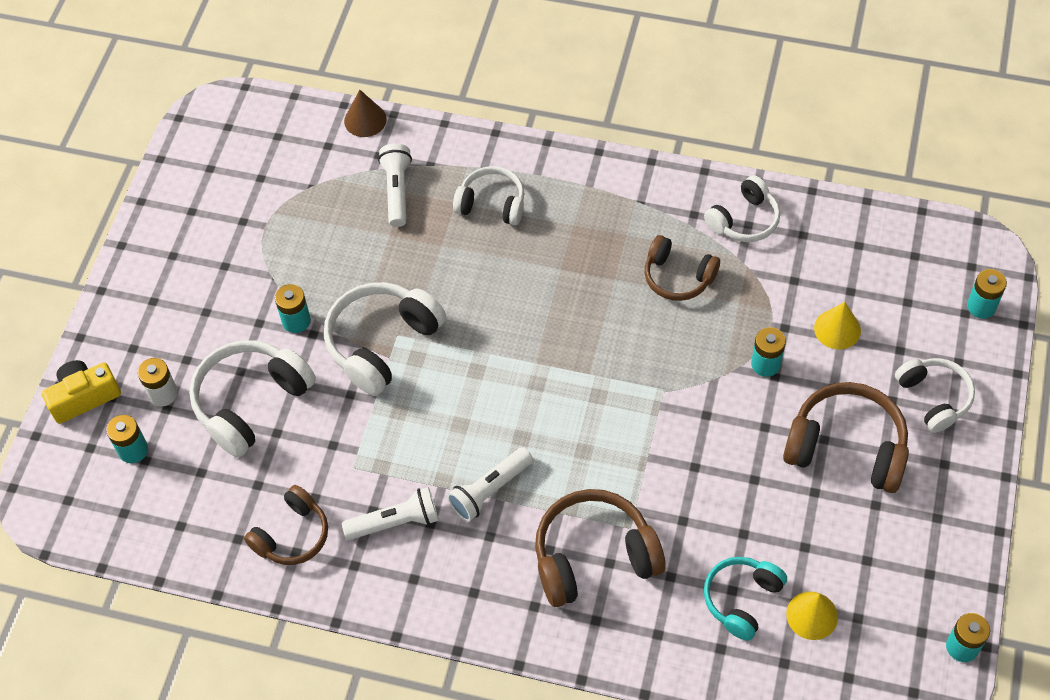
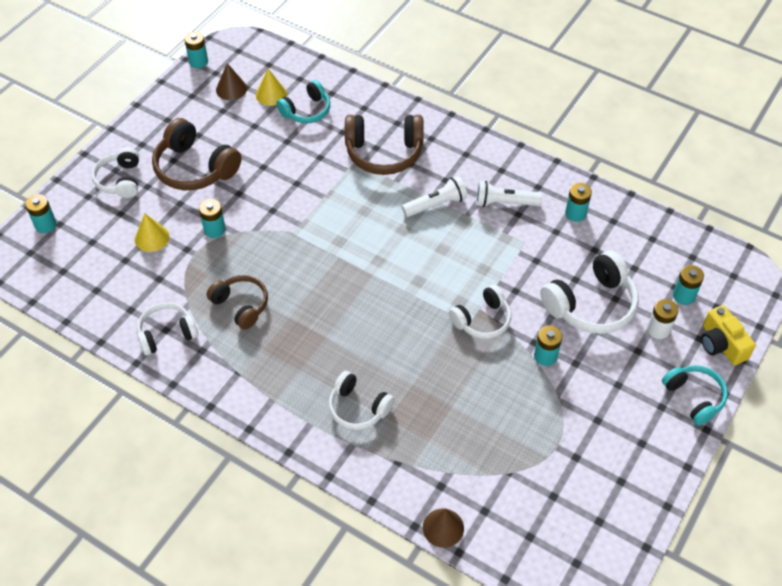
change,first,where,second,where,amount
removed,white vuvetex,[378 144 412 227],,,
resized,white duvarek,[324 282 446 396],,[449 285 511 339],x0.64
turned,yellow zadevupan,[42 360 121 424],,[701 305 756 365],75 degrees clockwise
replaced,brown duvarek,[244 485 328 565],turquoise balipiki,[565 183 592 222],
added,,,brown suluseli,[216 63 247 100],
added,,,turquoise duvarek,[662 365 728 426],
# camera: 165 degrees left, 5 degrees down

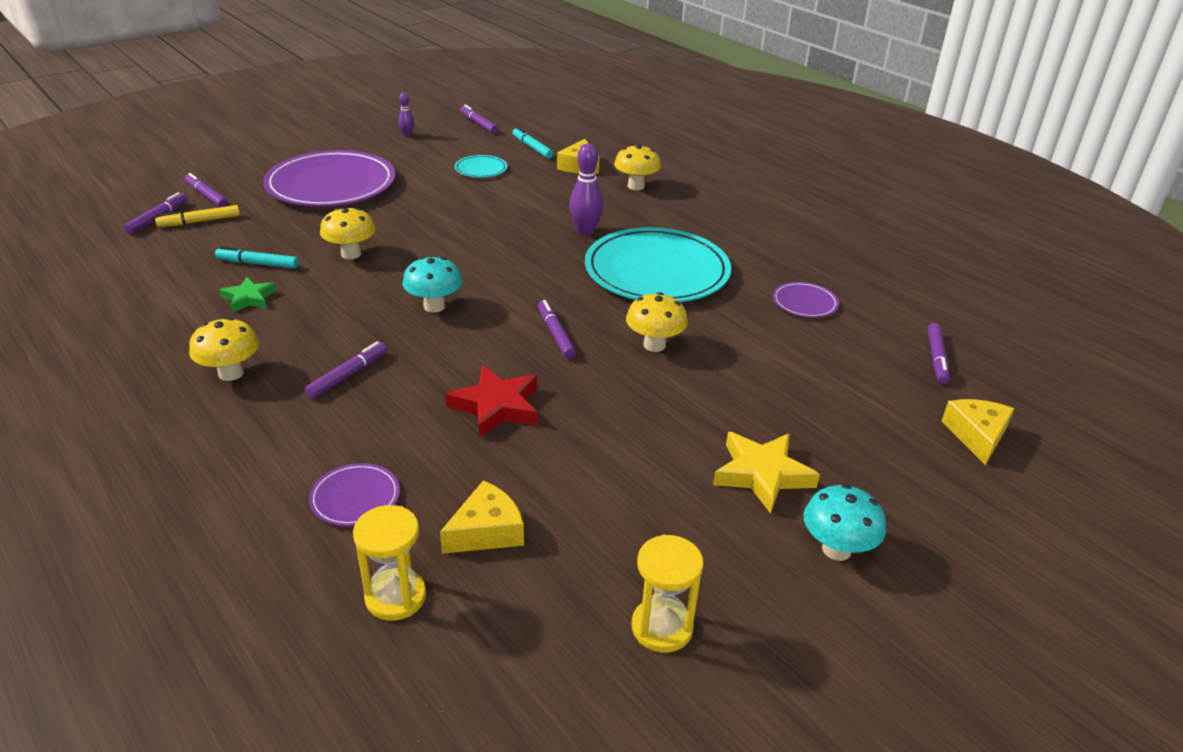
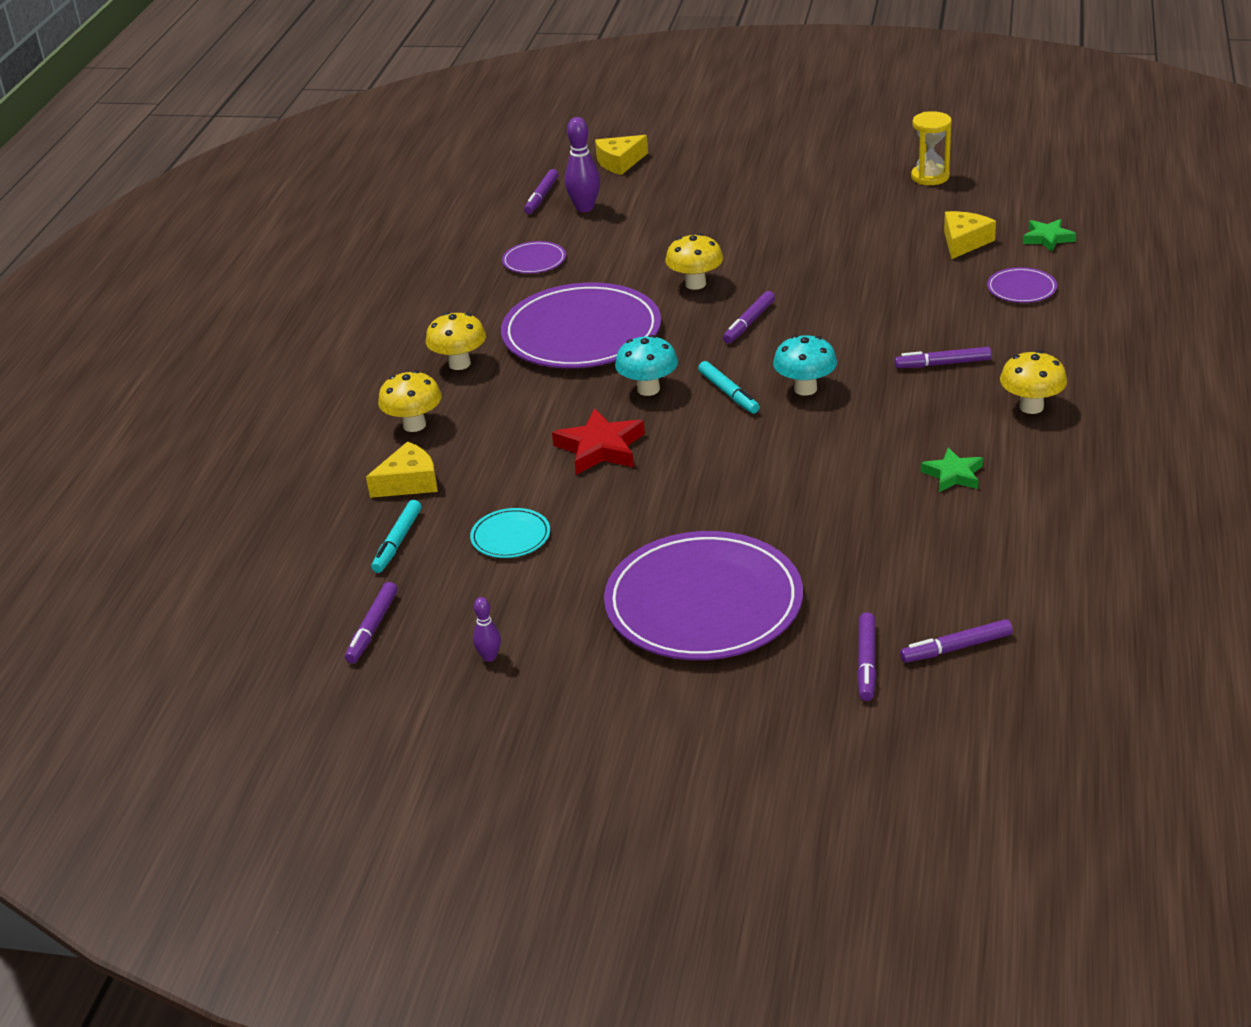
change,first,where,second,where,amount
moved,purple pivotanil,[569 143 603 236],,[565 117 600 212],
removed,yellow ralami,[155 205 240 227],,,
moved,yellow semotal,[320 208 376 259],,[426 312 486 370],
recoloured,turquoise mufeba,[585 227 731 302],purple mufeba,[501 283 661 368],
moved,turquoise ralami,[215 246 298 268],,[698 361 760 414],
turned,purple ralami,[927 323 950 384],,[524 169 559 214],135 degrees clockwise
moved,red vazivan,[445 365 538 438],,[552 408 645 475],
removed,yellow vazivan,[713 432 820 514],,,
turned,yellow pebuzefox,[440 480 524 554],,[944 211 996 259],105 degrees clockwise
moved,turquoise semotal,[804 484 886 561],,[615 335 678 396],
replaced,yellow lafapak,[353 505 426 621],green vazivan,[1023 219 1076 252],
# camera: 125 degrees left, 0 degrees up

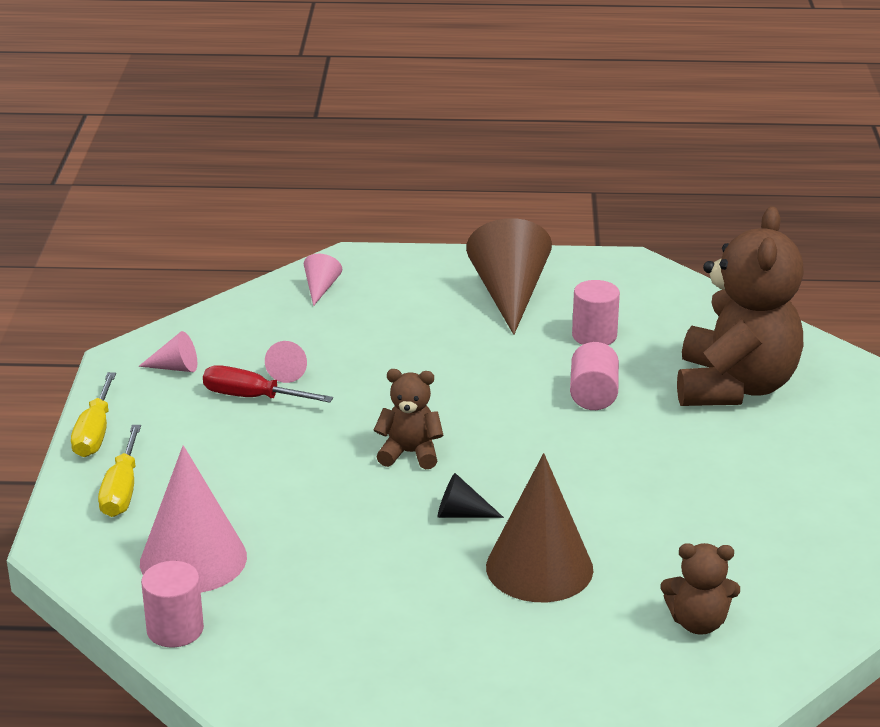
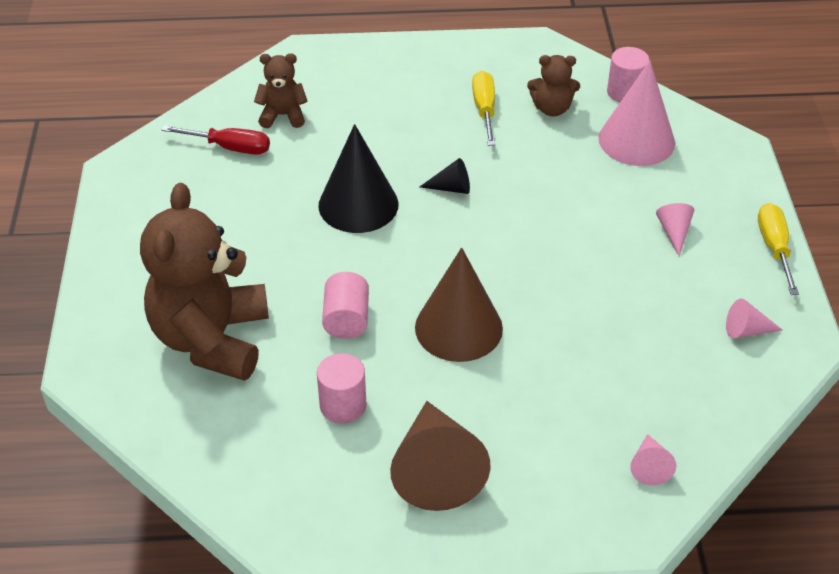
change,first,where,second,where,amount
moved,pink suluseli,[265 341 307 383],,[656 203 694 256],
moved,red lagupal,[203 365 333 403],,[162 125 270 155],
moved,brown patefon,[374 369 444 469],,[527 55 580 116],
moved,yellow lagupal,[98 425 141 517],,[472 71 495 146],
moved,brown suluseli,[486 453 593 602],,[415 248 503 362],
added,,,black suluseli,[318 124 398 233],
# camera: 175 degrees right, 15 degrees up

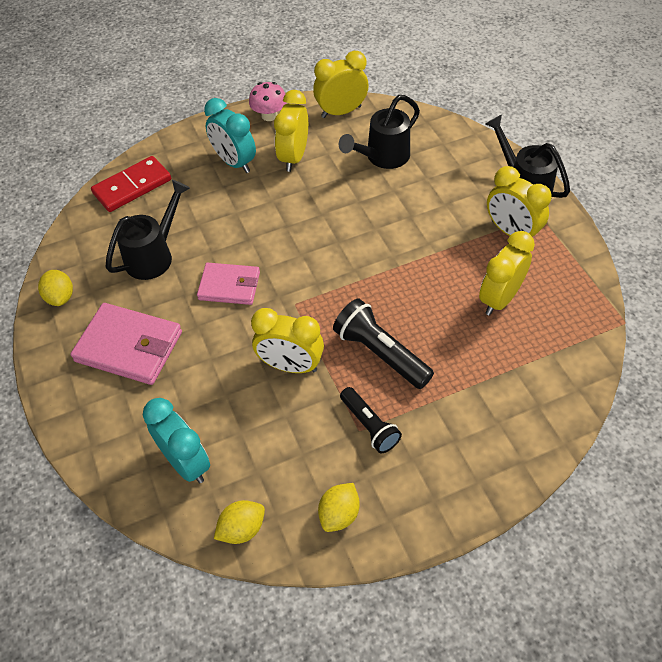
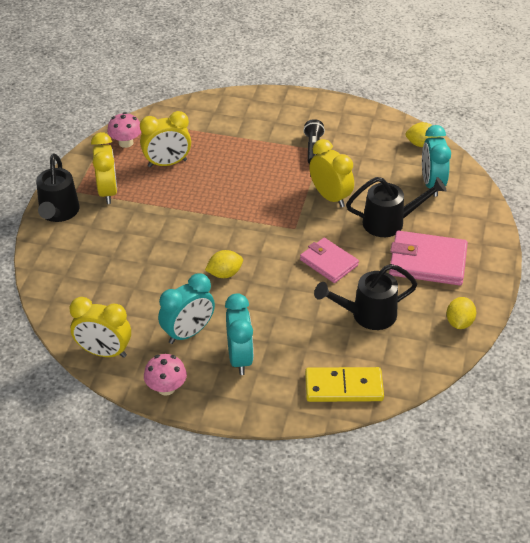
change,first,where,second,where,amount
recoloured,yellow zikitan,[274 90 308 172],turquoise zikitan,[158 274 215 344],
moved,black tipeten,[339 95 420 169],,[346 177 447 237],
recoloured,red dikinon,[91 156 171 212],yellow dikinon,[305 367 384 402],
removed,black vuvetex,[333 298 434 389],,,
turned,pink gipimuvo,[71 303 182 385],,[389 231 468 285],45 degrees counterclockwise
moved,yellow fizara,[318 483 360 532],,[205 250 243 278],
added,,,pink semotal,[107 112 141 148],
# camera: 145 degrees left, 10 degrees down

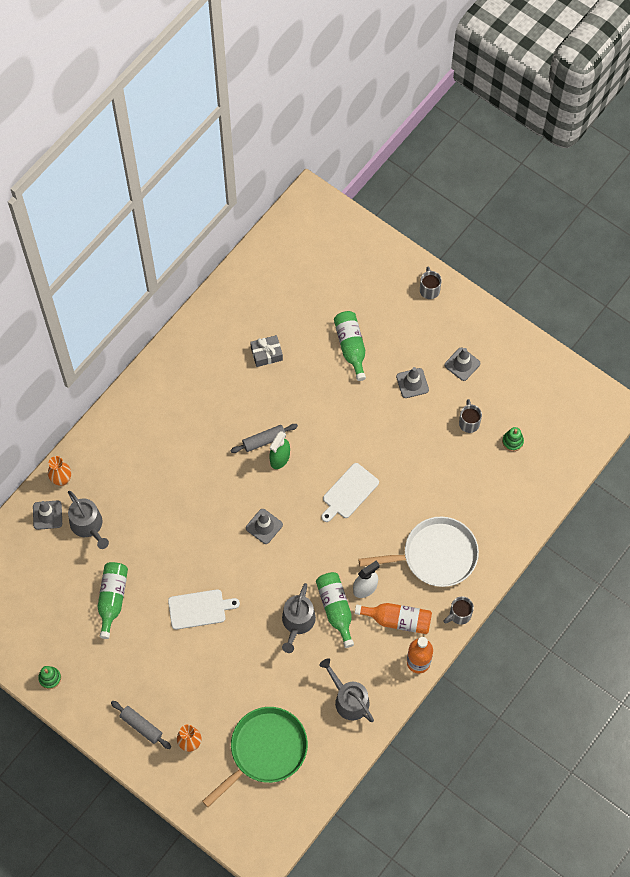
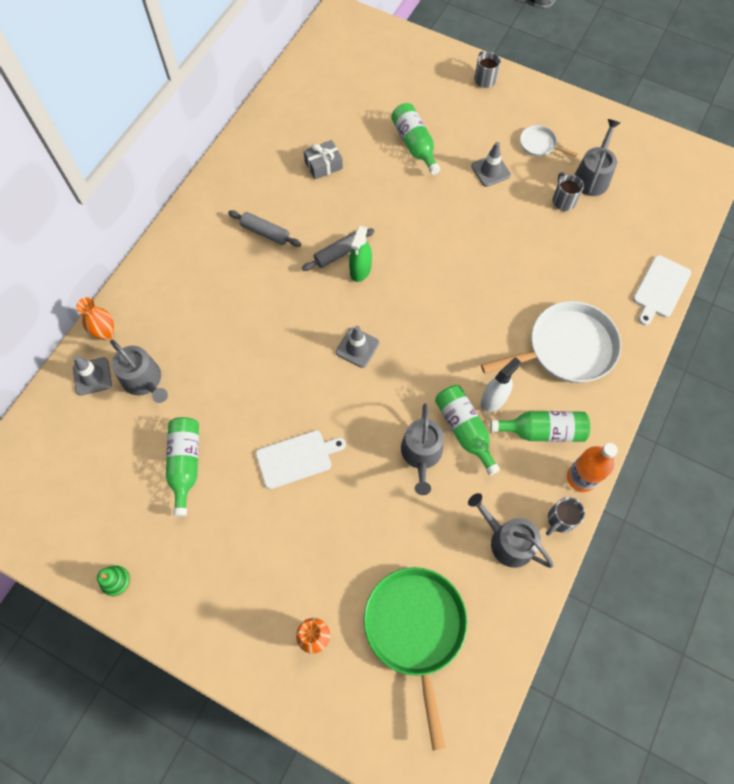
change,first,where,second,where,amount
replaced,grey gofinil,[444 348 480 381],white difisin,[520 125 578 157],
removed,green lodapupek,[502 427 524 451],,,
moved,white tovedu,[321 463 379 522],,[633 255 691 325],
moved,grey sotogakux,[444 596 474 625],,[546 497 585 536],
recoloured,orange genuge,[355 603 432 634],green genuge,[490 411 590 442],
moved,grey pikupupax,[111 701 171 749],,[228 210 301 247],
turned,green difisin,[202 707 308 807],,[364 567 468 751],45 degrees counterclockwise
added,,,grey tipeten,[575 119 620 196],
# camera: 10 degrees left, 0 degrees up

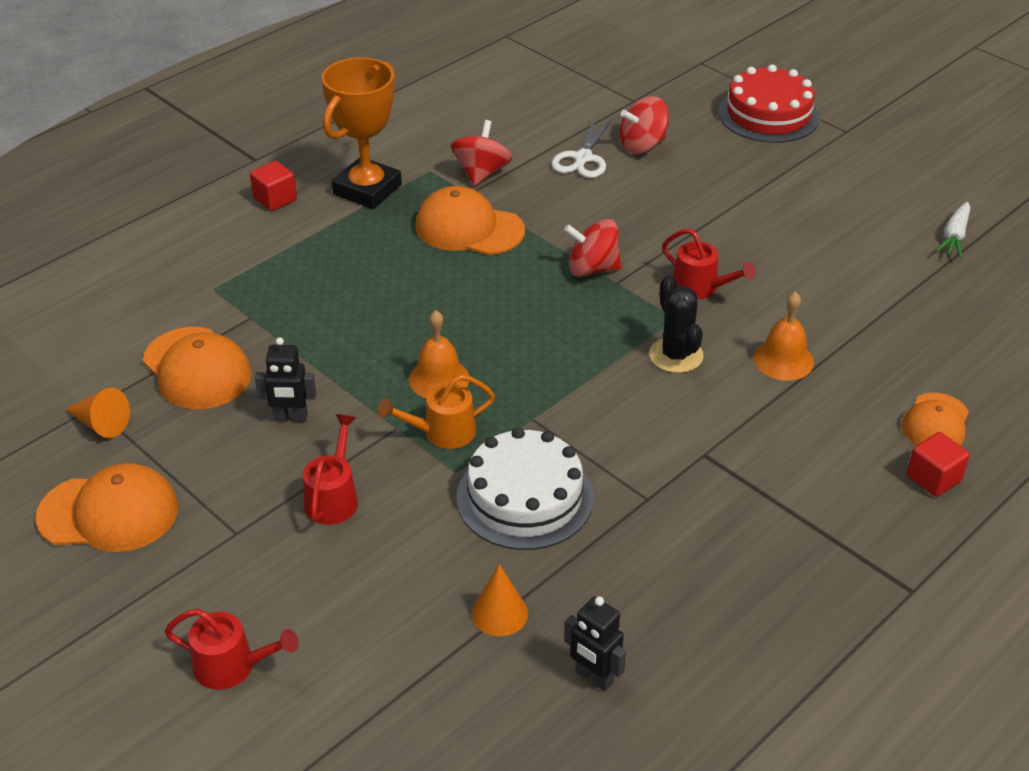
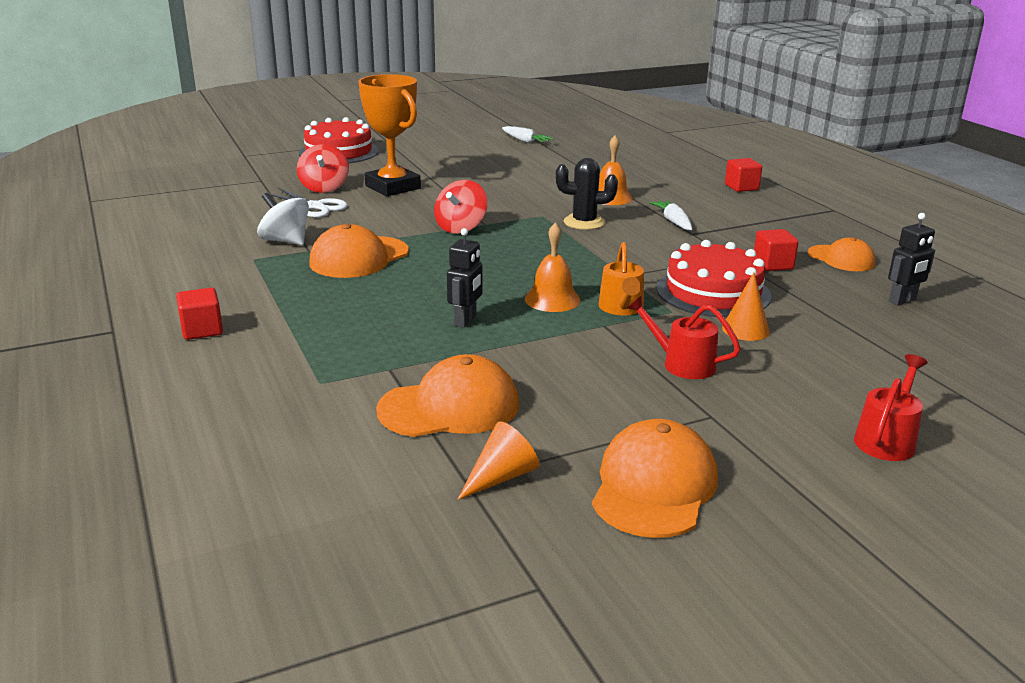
change,first,where,second,where,amount
moved,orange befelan,[322 57 402 209],,[359 74 421 196],
recoloured,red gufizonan,[451 120 512 186],white gufizonan,[257 193 309 245],
removed,red tipeten,[662 228 756 299],,,
moved,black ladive,[255 337 316 422],,[447 228 483 328],
moved,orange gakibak,[902 393 969 446],,[808 237 876 271],
recoloured,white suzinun,[457 427 594 550],red suzinun,[657 240 772 317],
moved,orange suluseli,[472 564 528 637],,[722 272 770 341],
added,,,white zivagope,[649 200 692 230],
added,,,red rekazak,[754 229 799 271],
# camera: 70 degrees left, 15 degrees down

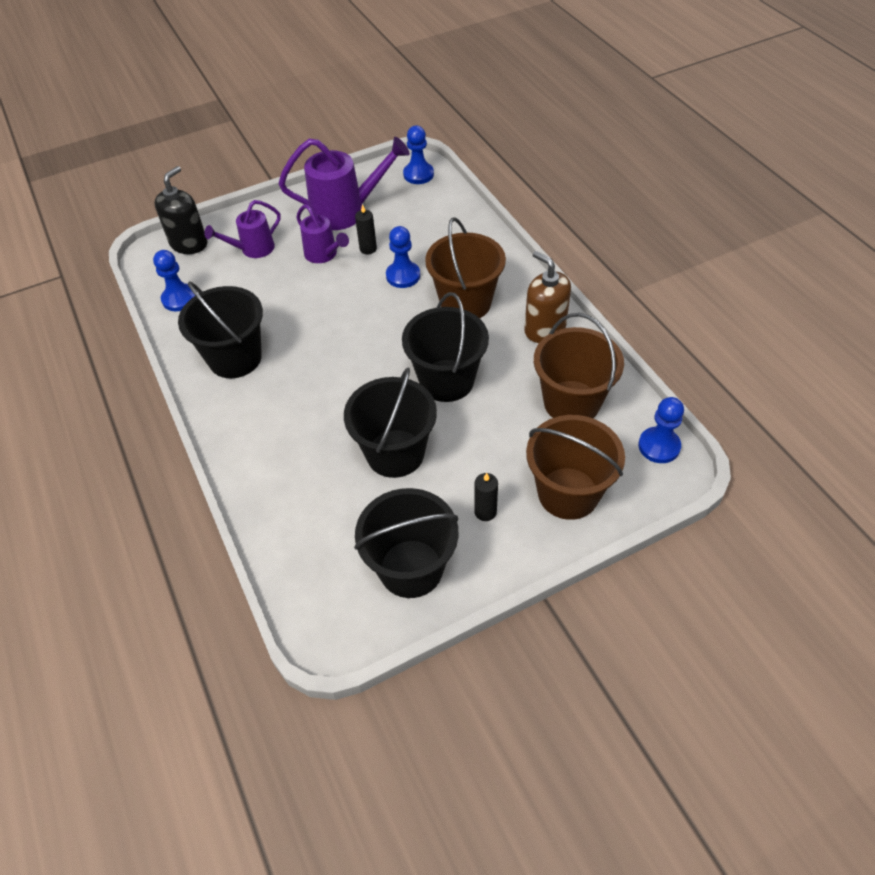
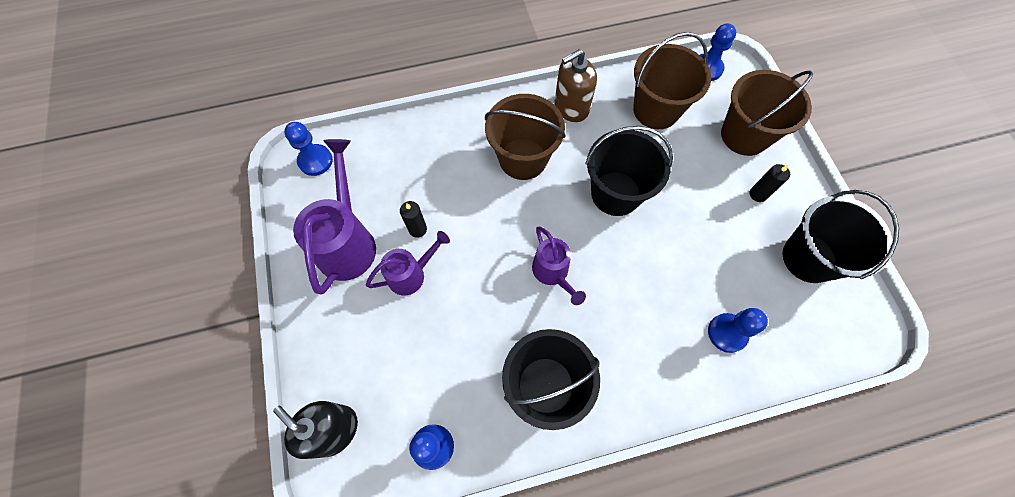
change,first,where,second,where,amount
moved,purple tipeten,[204 200 281 258],,[532 227 586 305],
moved,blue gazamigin,[386 226 420 288],,[708 308 768 353],
removed,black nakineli,[344 368 437 478],,,
# camera: 80 degrees left, 15 degrees up

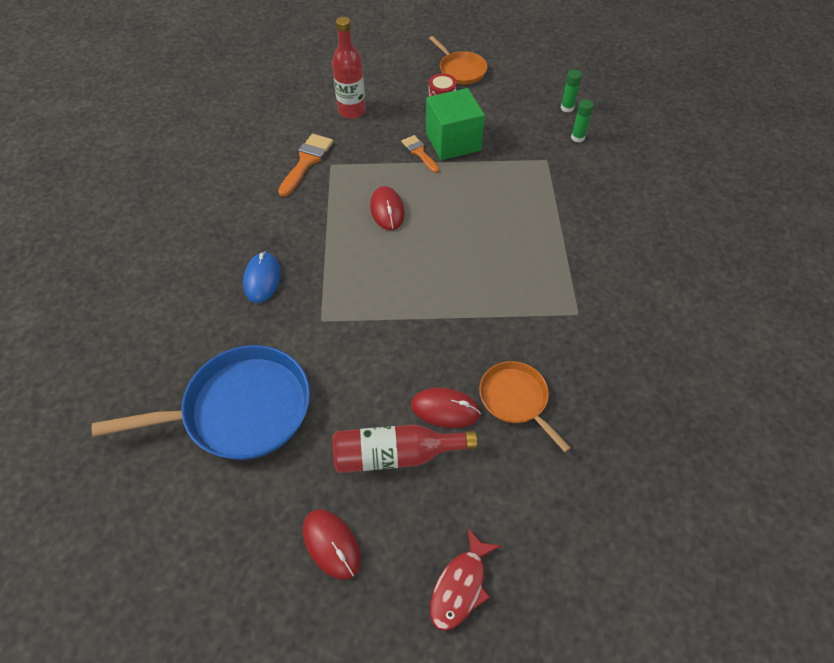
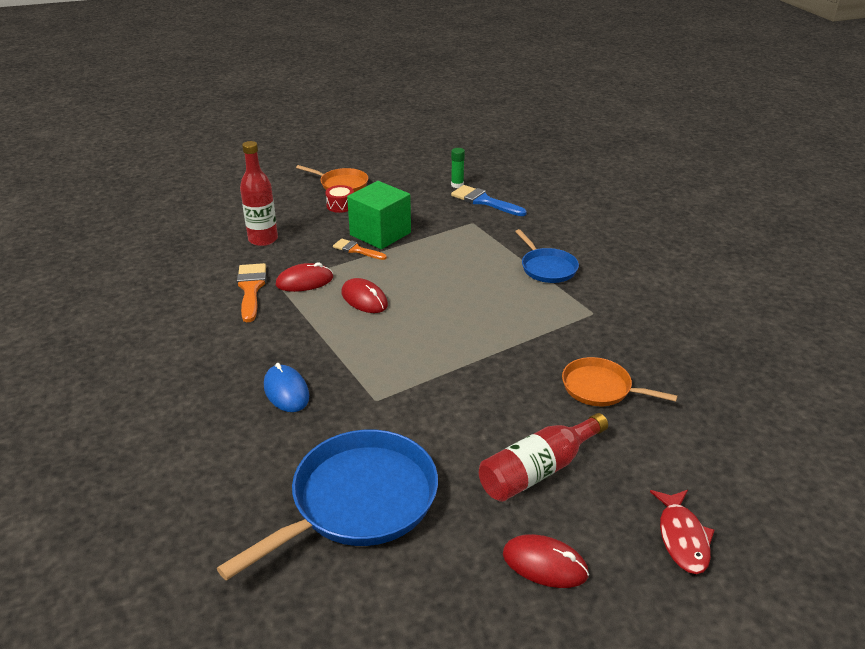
change,first,where,second,where,amount
replaced,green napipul,[571 99 594 142],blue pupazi,[451 185 527 216],
moved,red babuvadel,[411 388 481 428],,[276 263 333 292],
added,,,blue difisin,[515 229 579 283],
# camera: 30 degrees left, 20 degrees down

